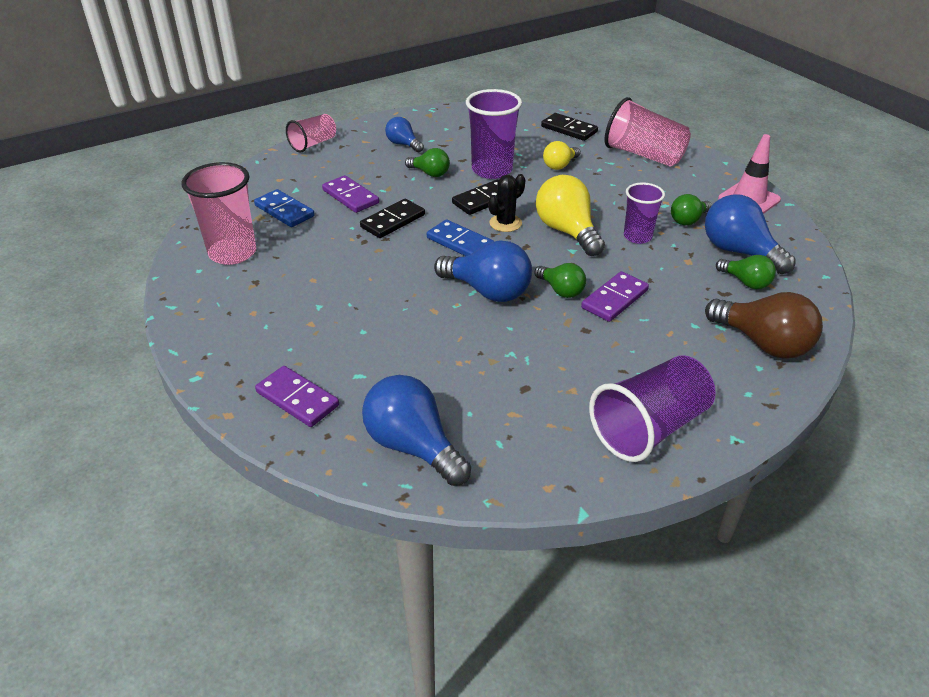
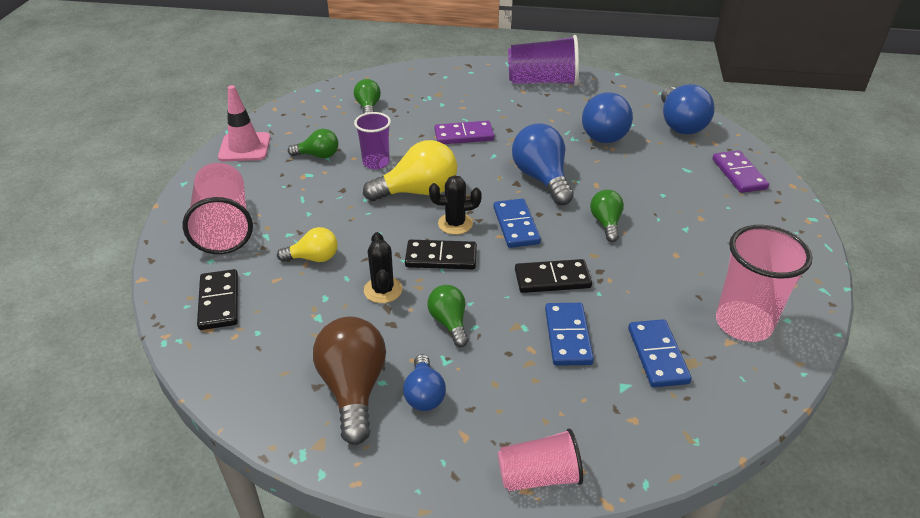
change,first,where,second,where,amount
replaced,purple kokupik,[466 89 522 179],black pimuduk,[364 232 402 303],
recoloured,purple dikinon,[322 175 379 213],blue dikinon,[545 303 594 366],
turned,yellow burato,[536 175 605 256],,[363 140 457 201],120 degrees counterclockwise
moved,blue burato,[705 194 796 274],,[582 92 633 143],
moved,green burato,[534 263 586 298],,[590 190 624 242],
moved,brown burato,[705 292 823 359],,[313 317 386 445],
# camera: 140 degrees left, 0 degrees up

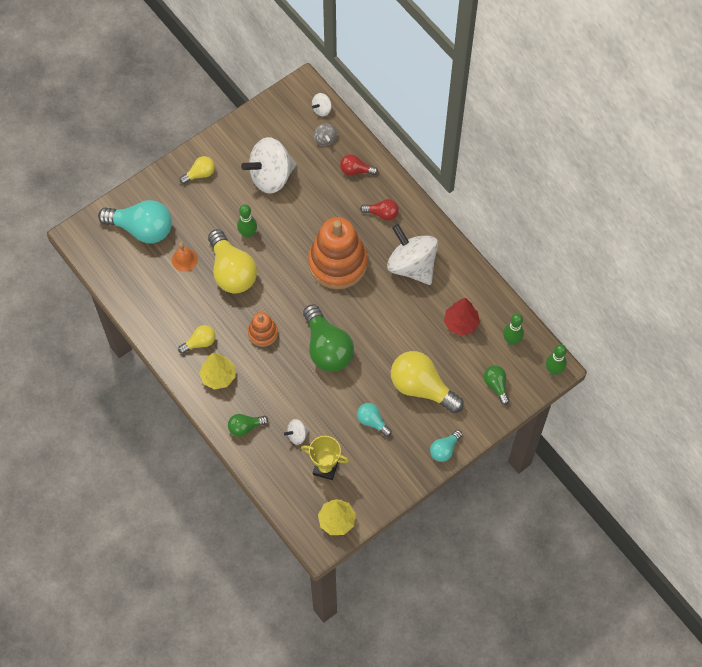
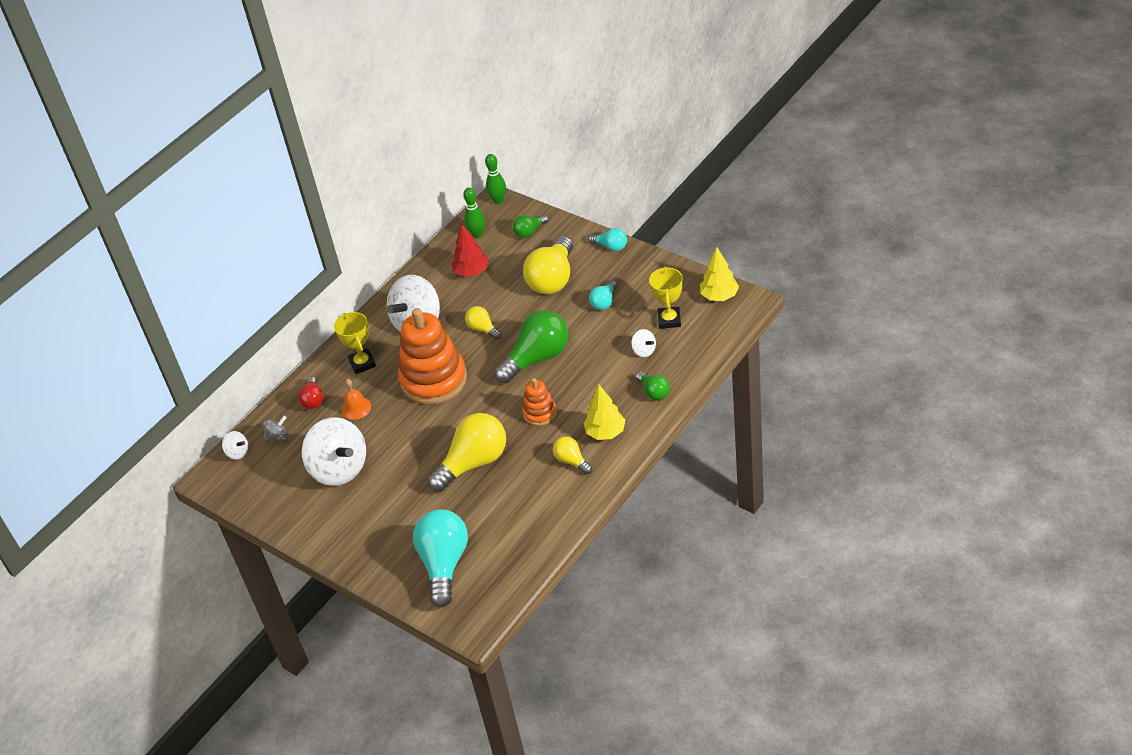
change,first,where,second,where,amount
moved,yellow burato,[180 156 215 184],,[465 306 501 340],
replaced,red burato,[360 199 399 221],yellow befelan,[334 312 376 374],
removed,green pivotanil,[237 204 257 238],,,
moved,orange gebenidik,[172 242 198 272],,[342 379 371 420],
# camera: 100 degrees left, 20 degrees down

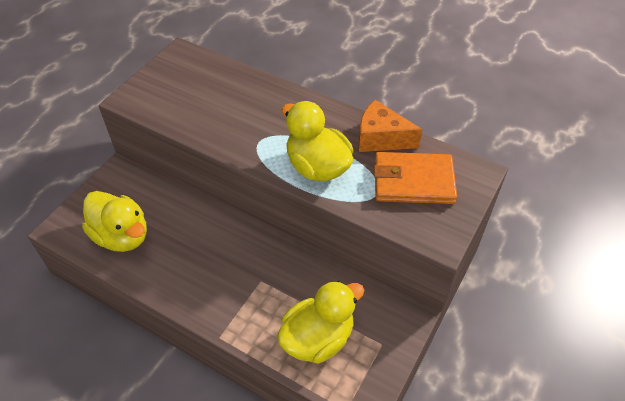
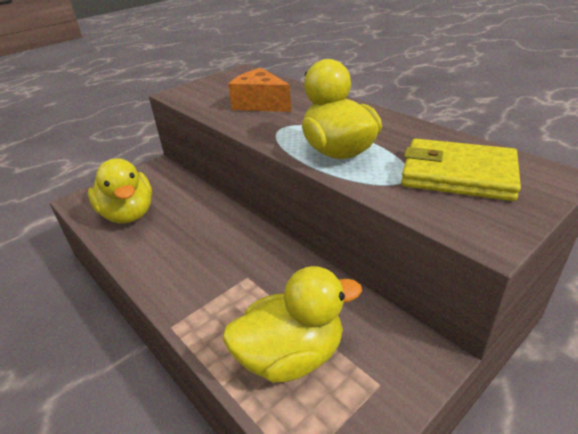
change,first,where,second,where,amount
moved,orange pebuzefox,[358 100 423 152],,[228 68 291 112],
recoloured,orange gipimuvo,[374 152 457 204],yellow gipimuvo,[401 138 521 201],
# camera: 20 degrees right, 15 degrees down

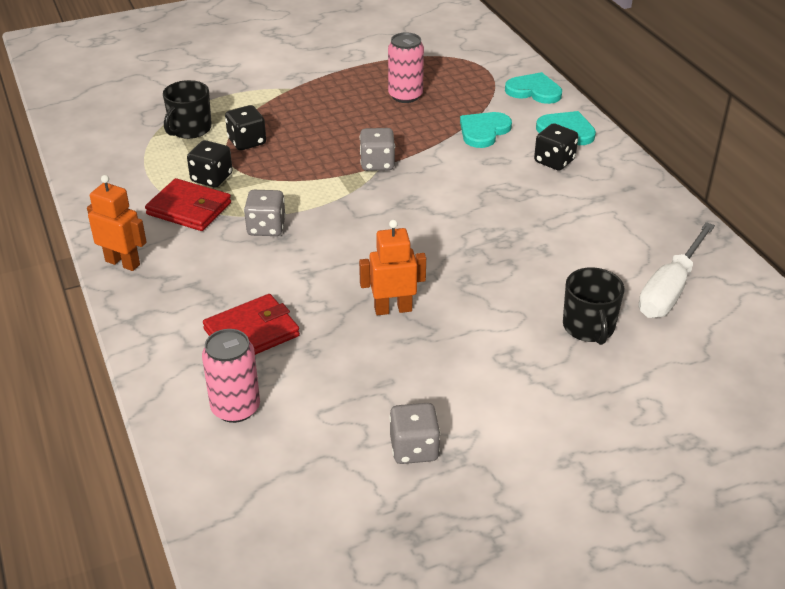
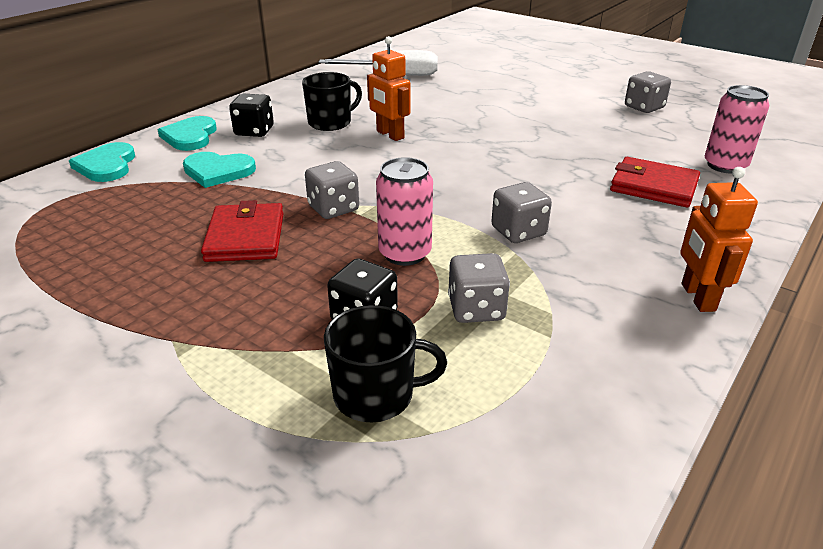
change,first,where,second,where,amount
moved,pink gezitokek,[388 32 424 103],,[376 157 433 266],
recoloured,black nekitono,[187 140 233 187],grey nekitono,[448 253 510 323],
moved,red gipimuvo,[145 178 231 231],,[201 200 284 262],
moved,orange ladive,[359 220 426 315],,[367 36 410 141],
moved,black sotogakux,[563 267 625 345],,[302 72 362 131],
# camera: 120 degrees left, 5 degrees down

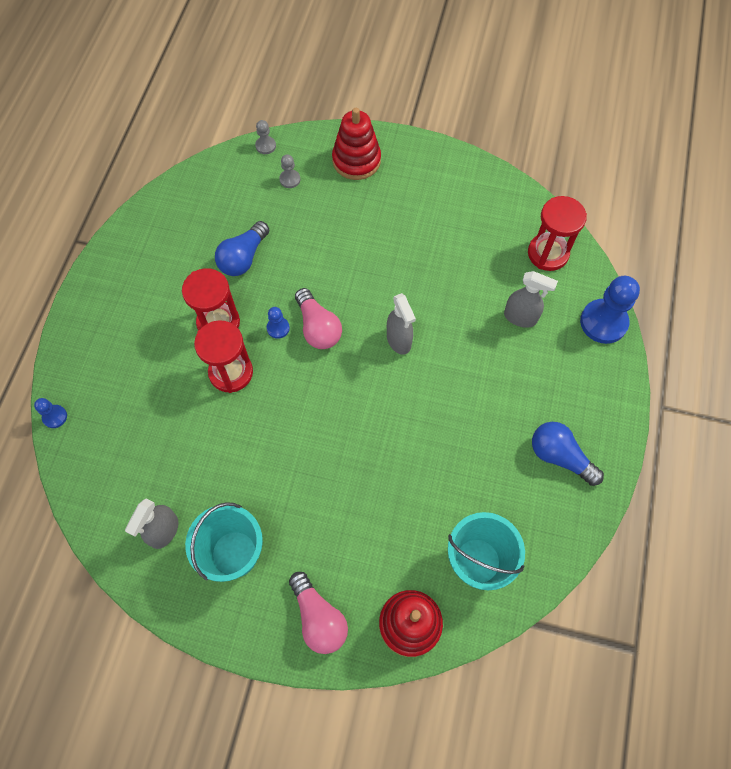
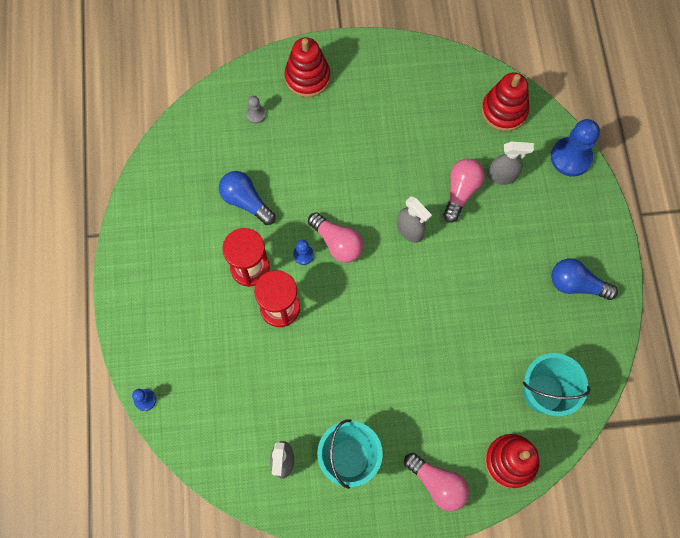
change,first,where,second,where,amount
removed,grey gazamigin,[255 120 276 154],,,
replaced,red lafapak,[528 196 587 271],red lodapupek,[482 72 529 131],
turned,blue burato,[215 221 269 276],,[219 171 276 225],120 degrees clockwise
added,,,pink burato,[443 159 485 223],
# camera: 20 degrees left, 5 degrees up

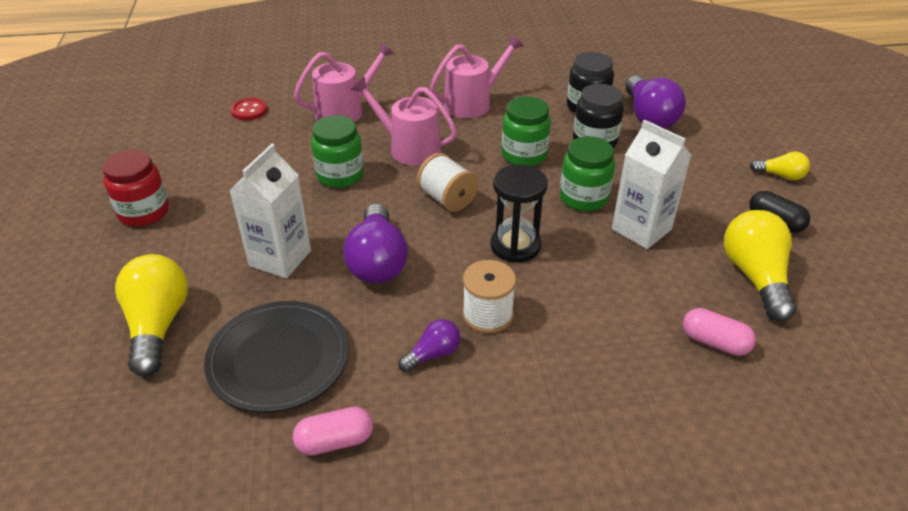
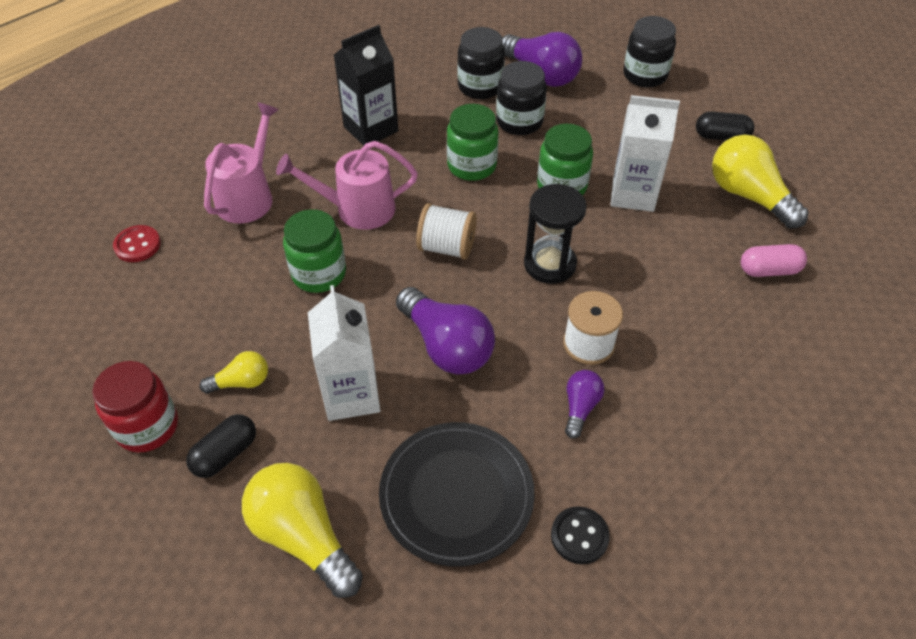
change,first,where,second,where,amount
replaced,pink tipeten,[430 34 524 118],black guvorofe,[334 25 398 146],
moved,yellow burato,[750 152 810 180],,[200 351 268 394],
replaced,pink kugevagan,[293 407 373 455],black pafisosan,[551 506 610 565],
added,,,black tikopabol,[623 16 676 87],
added,,,black kugevagan,[186 414 256 478],
# camera: 35 degrees left, 10 degrees up

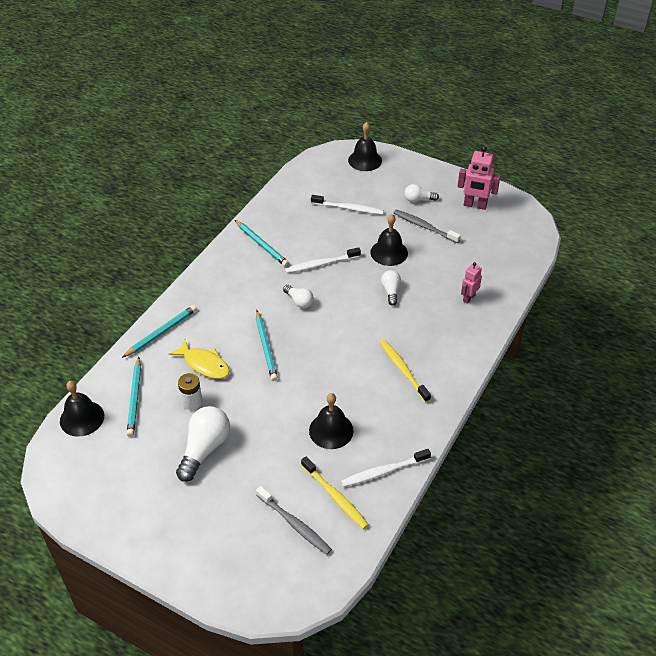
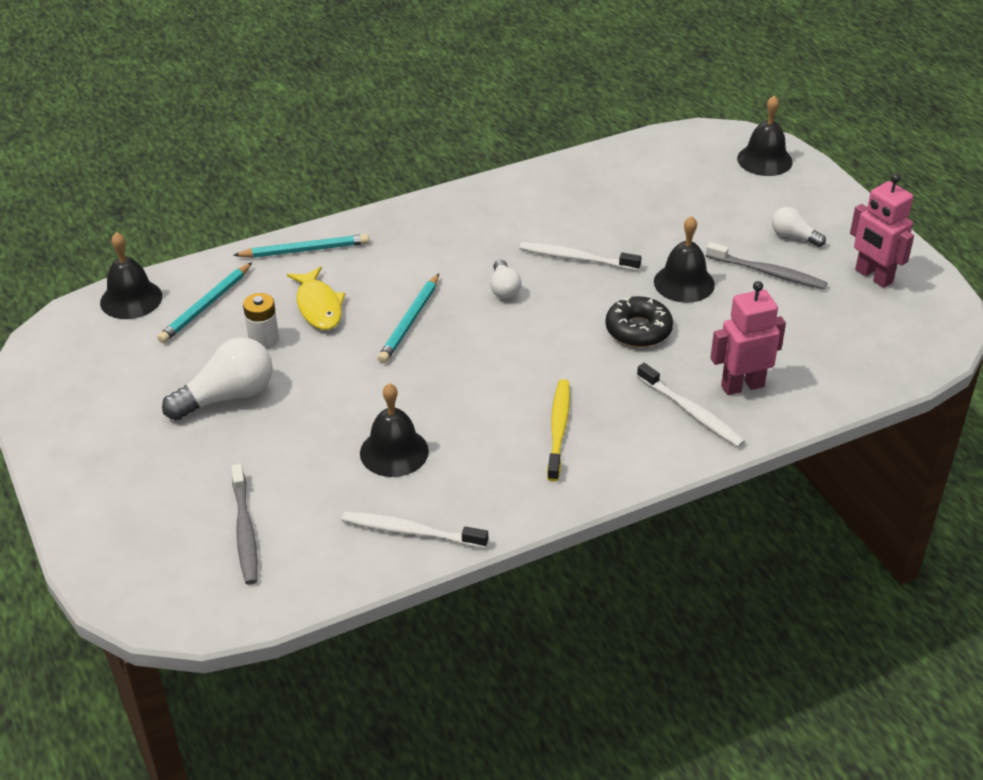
change,first,where,second,where,amount
moved,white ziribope,[311 195 384 215],,[637 363 745 447],
turned,grey ziribope,[394 209 461 243],,[706 242 827 290],135 degrees clockwise
removed,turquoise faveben,[235 220 289 267],,,
resized,pink ladive,[461 262 482 304],,[710 281 786 395],x1.62
replaced,white burato,[381 270 401 306],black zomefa,[605 296 673 347],
removed,yellow ziribope,[301 457 369 529],,,
# camera: 35 degrees right, 5 degrees down

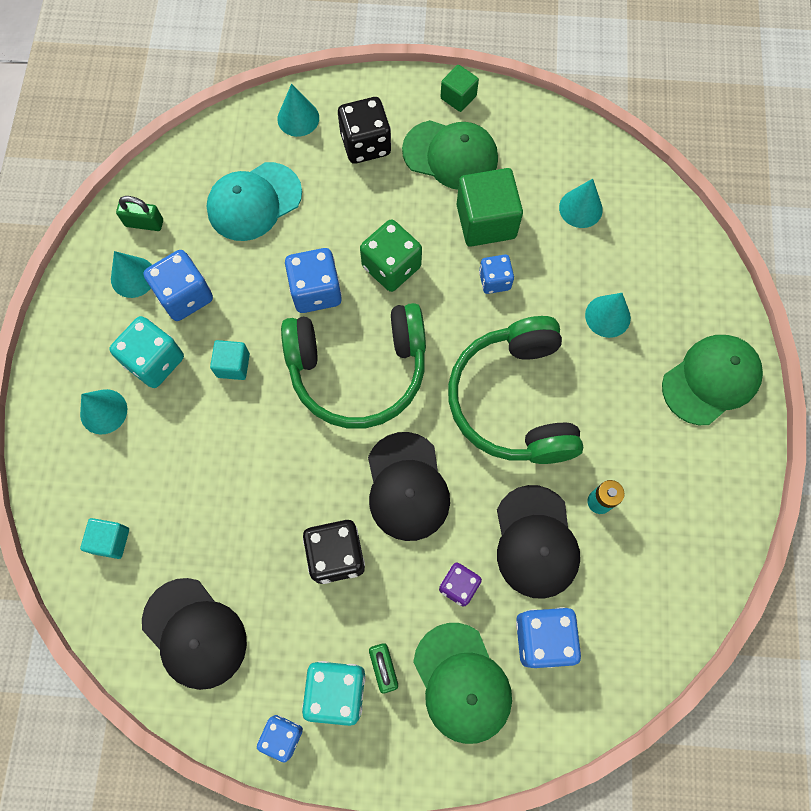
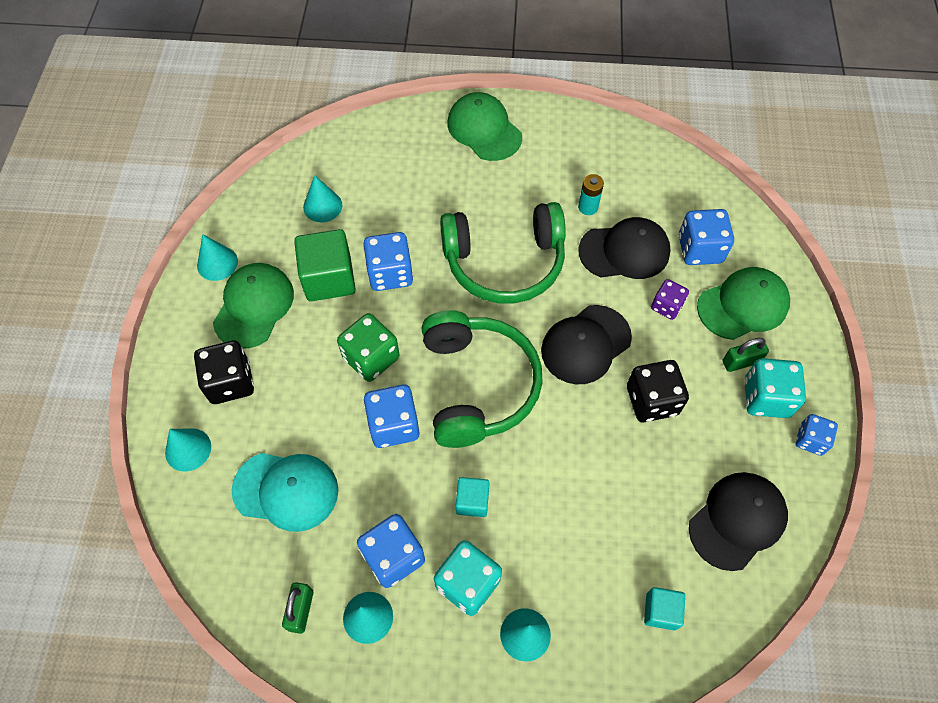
change,first,where,second,where,amount
removed,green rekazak,[440 65 479 112],,,
turned,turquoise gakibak,[207 162 302 241],,[232 453 338 532],45 degrees counterclockwise
resized,blue nekitono,[479 255 514 294],,[363 232 413 291],x1.61
moved,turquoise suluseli,[585 293 631 338],,[197 234 238 281],
turned,black gakibak,[368 432 450 541],,[541 305 632 384],150 degrees clockwise
# camera: 90 degrees left, 10 degrees down

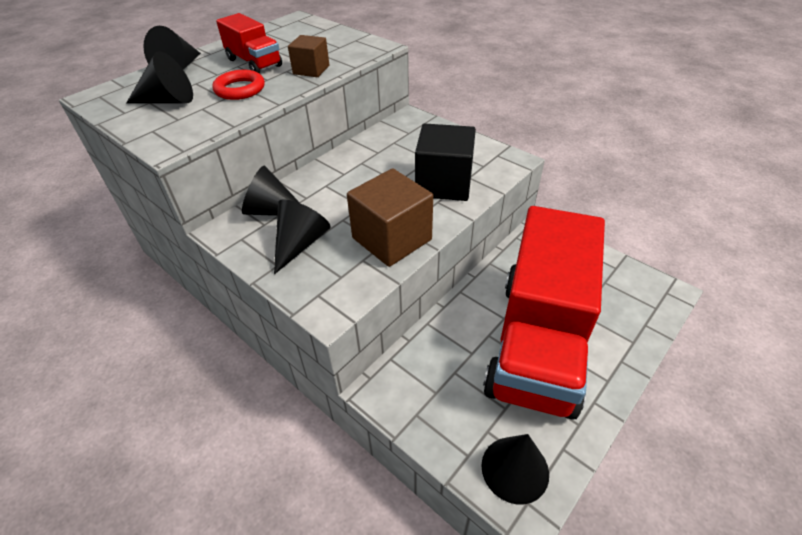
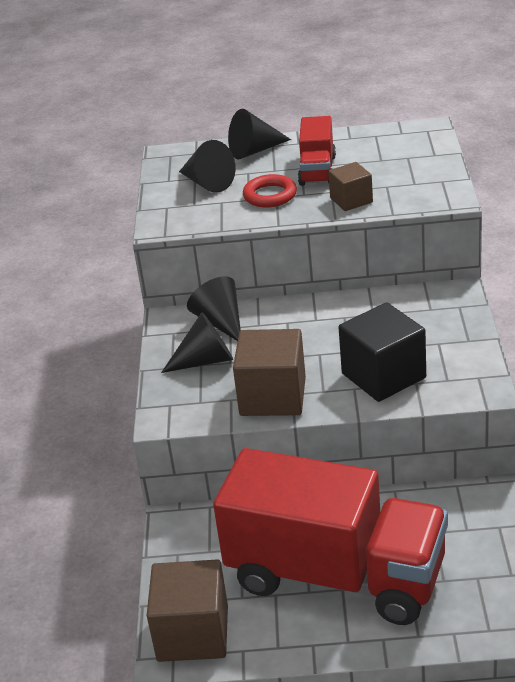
change,first,where,second,where,amount
turned,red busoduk,[483 206 605 420],,[213 448 448 625],135 degrees counterclockwise
replaced,black suluseli,[481 434 549 504],brown rekazak,[147 560 228 662],
# camera: 50 degrees right, 10 degrees down

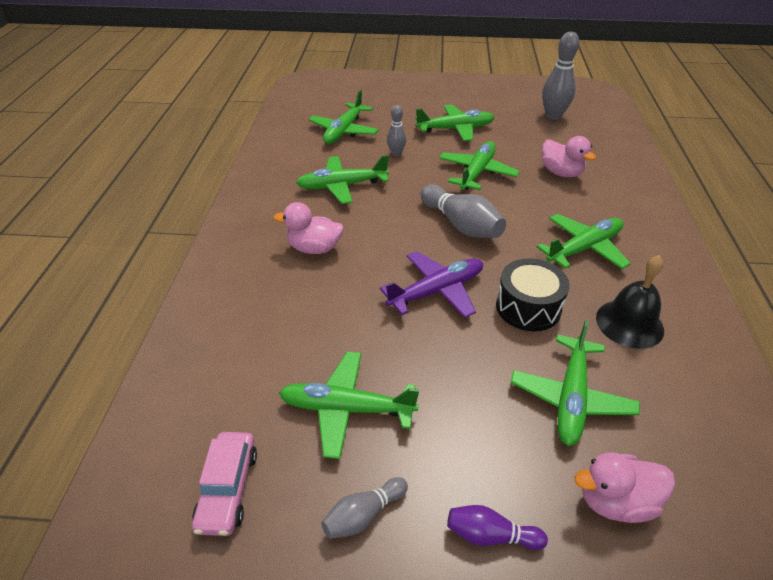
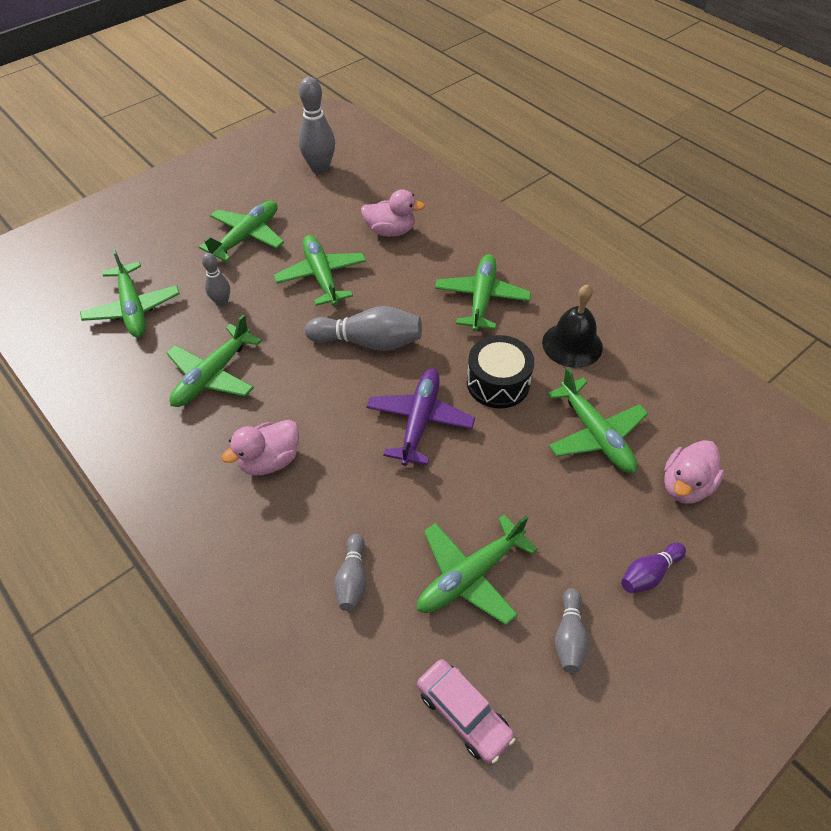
change,first,where,second,where,amount
added,,,grey pivotanil,[334 534 366 611],
# camera: 45 degrees left, 10 degrees up

